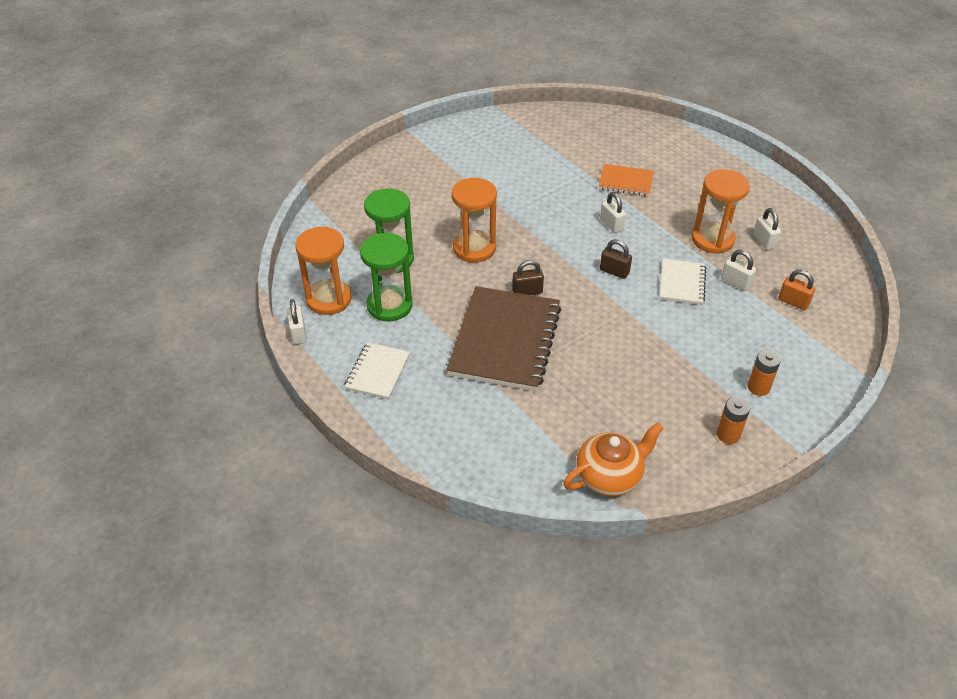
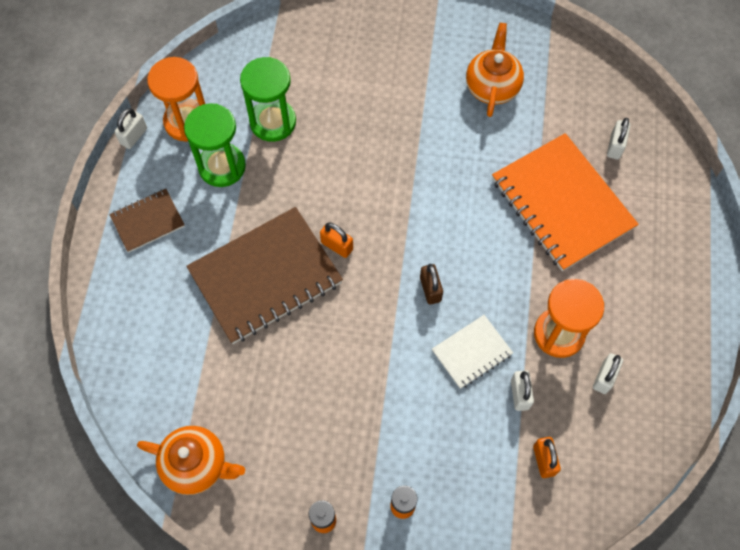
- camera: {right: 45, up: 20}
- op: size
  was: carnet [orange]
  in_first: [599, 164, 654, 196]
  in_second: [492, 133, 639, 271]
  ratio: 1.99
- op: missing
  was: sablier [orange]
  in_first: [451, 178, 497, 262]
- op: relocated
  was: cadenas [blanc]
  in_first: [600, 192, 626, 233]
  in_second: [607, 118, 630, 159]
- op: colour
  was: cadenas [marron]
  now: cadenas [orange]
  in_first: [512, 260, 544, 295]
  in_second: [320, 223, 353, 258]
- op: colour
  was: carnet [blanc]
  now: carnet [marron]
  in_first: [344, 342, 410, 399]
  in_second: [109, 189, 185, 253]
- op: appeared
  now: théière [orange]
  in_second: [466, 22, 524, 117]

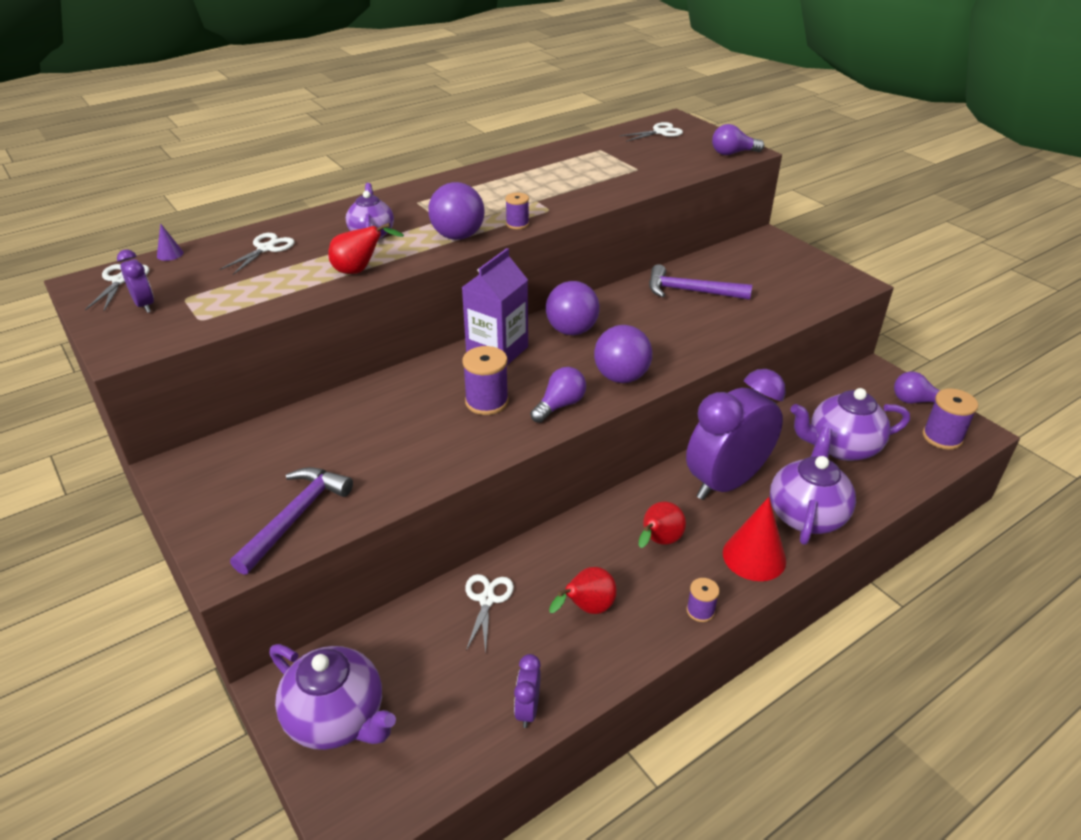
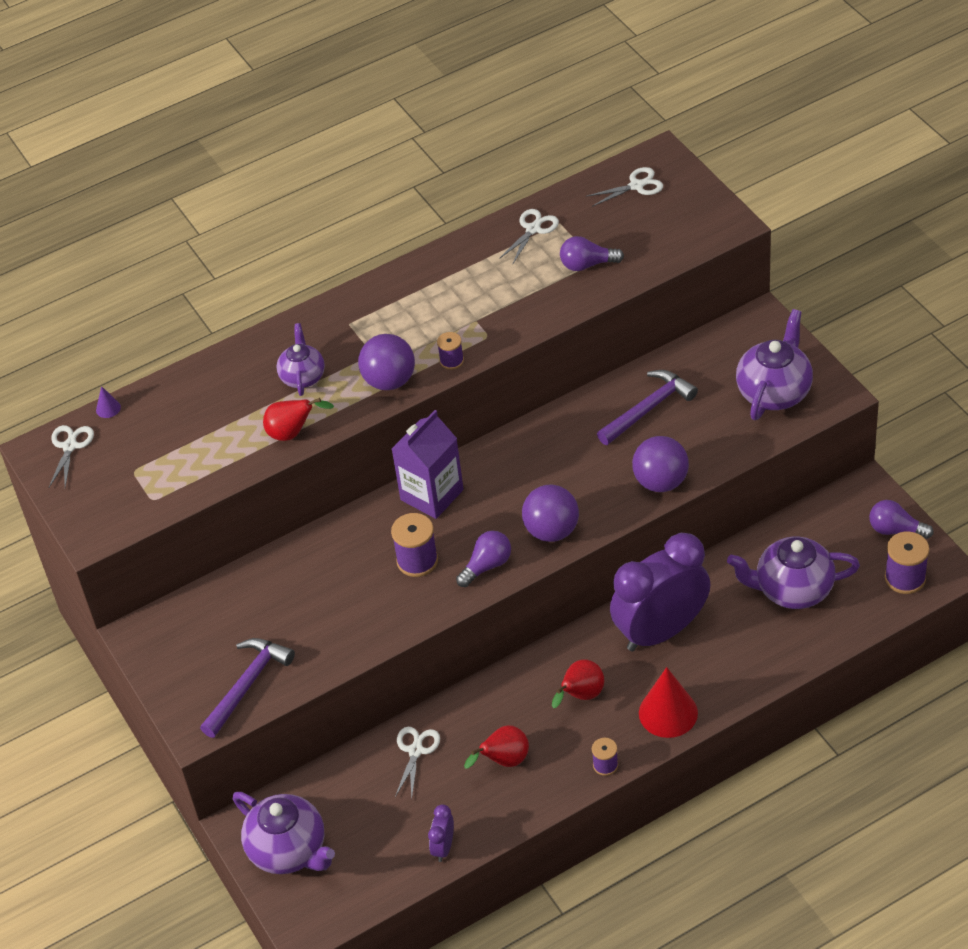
- camera: {right: 10, up: 10}
- op: relocated
  was: ampoule [violet]
  in_first: [712, 124, 764, 155]
  in_second: [560, 236, 624, 271]
- op: relocated
  was: ciseaux [blanc]
  in_first: [219, 233, 295, 275]
  in_second: [499, 209, 559, 263]
- op: missing
  was: réveil [violet]
  in_first: [117, 249, 154, 313]
- op: spun
  was: marteau [violet]
  in_first: [649, 264, 752, 300]
  in_second: [597, 370, 698, 445]
  clockwise: 120
- op: relocated
  was: balle [violet]
  in_first: [546, 281, 600, 335]
  in_second: [632, 436, 689, 492]
- op: relocated
  was: théière [violet]
  in_first: [770, 427, 856, 545]
  in_second: [736, 309, 813, 420]

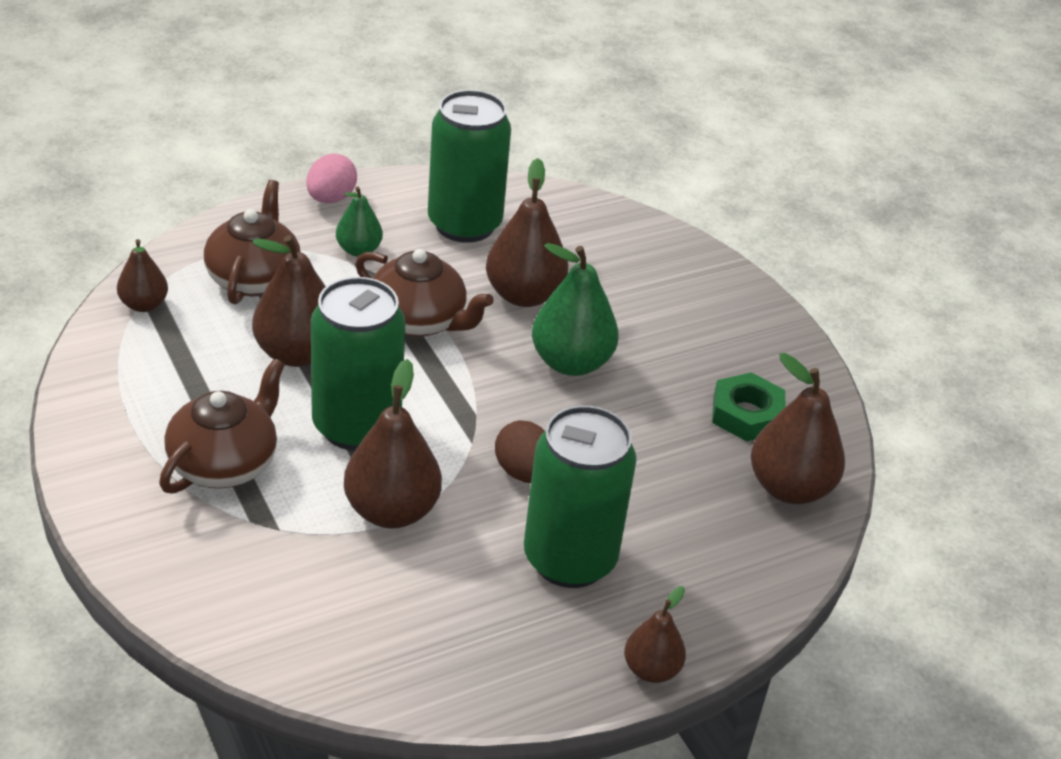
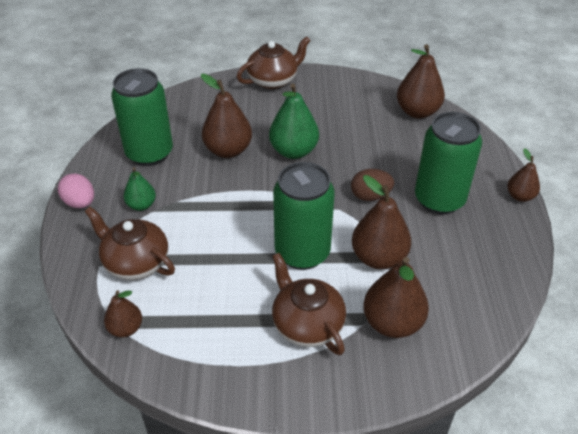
- camera: {right: -60, up: 5}
- op: relocated
  was: poire [marron]
  in_first: [252, 235, 326, 367]
  in_second: [363, 257, 429, 338]
- op: relocated
  was: théière [marron]
  in_first: [355, 249, 494, 337]
  in_second: [237, 36, 311, 89]
- op: missing
  was: écrou [vert]
  in_first: [712, 372, 785, 441]

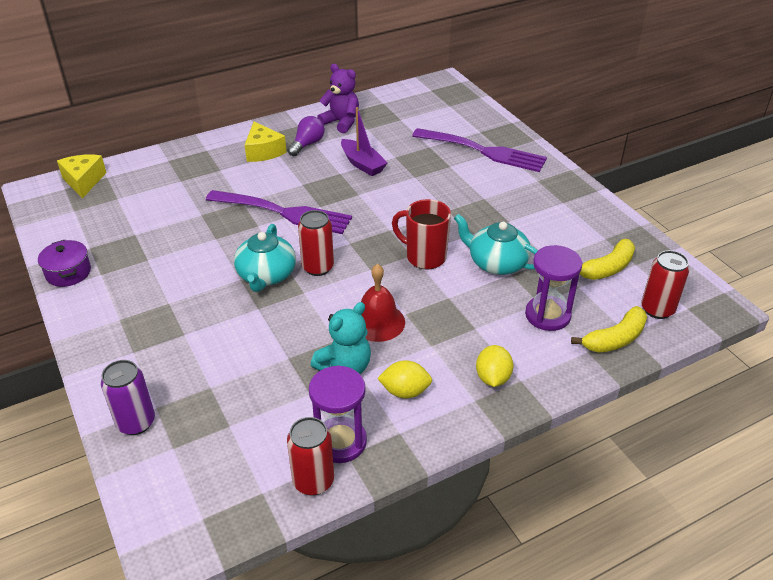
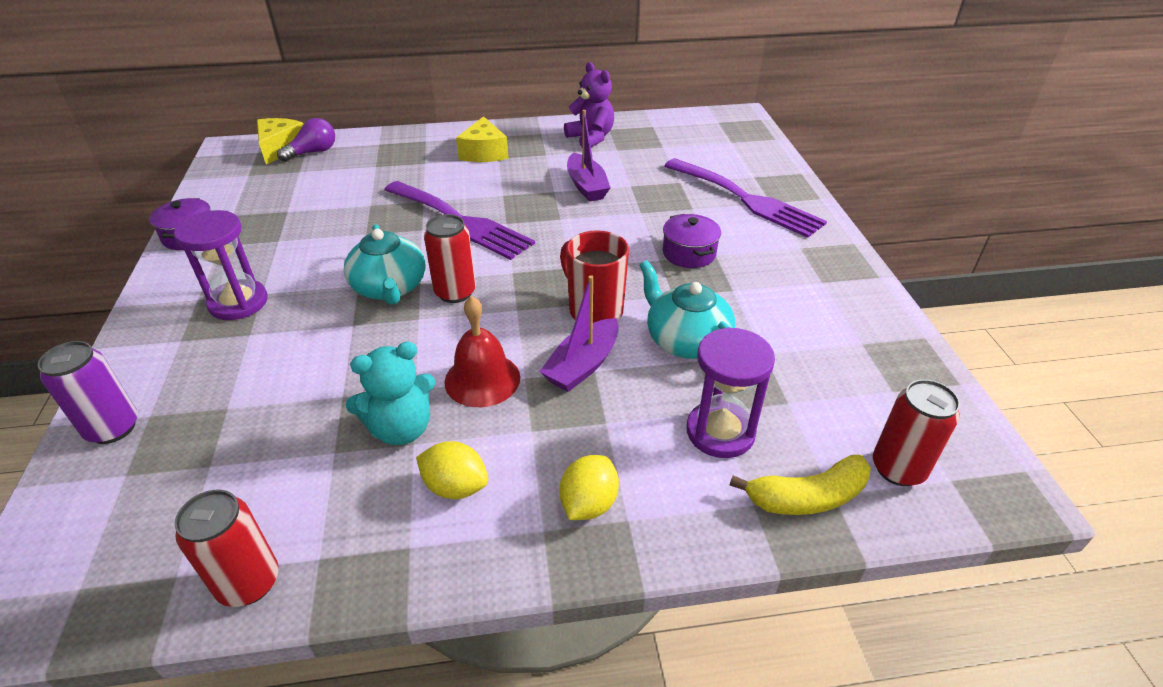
- camera: {right: 20, up: 0}
- op: relocated
  was: ampoule [violet]
  in_first: [288, 116, 324, 156]
  in_second: [277, 118, 335, 162]
- op: spun
  was: théière [turquoise]
  in_first: [234, 224, 296, 292]
  in_second: [344, 224, 426, 305]
  clockwise: -45
- op: missing
  was: banane [jaune]
  in_first: [580, 239, 635, 280]
- op: relocated
  was: sablier [violet]
  in_first: [309, 365, 367, 463]
  in_second: [174, 210, 268, 320]
- op: appeared
  now: marmite [violet]
  in_second: [663, 214, 721, 268]
- op: appeared
  now: bateau [violet]
  in_second: [539, 275, 619, 392]

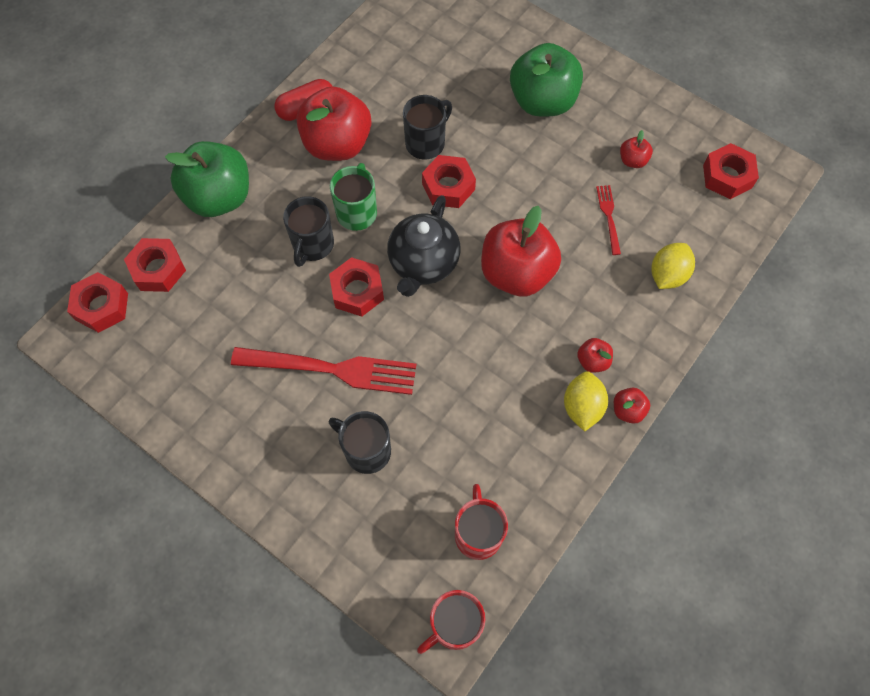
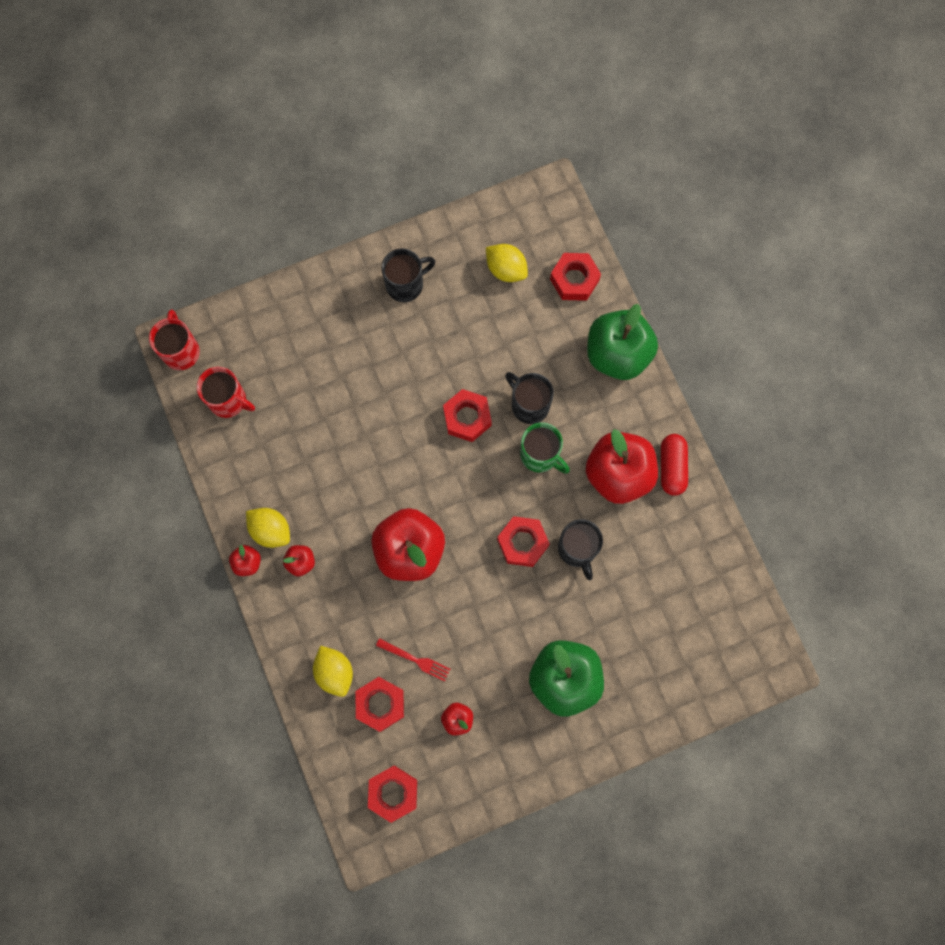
- camera: {right: 120, up: 10}
- op: missing
  was: théière [noir]
  in_first: [387, 195, 460, 297]
- op: relocated
  was: écrou [rouge]
  in_first: [67, 272, 128, 333]
  in_second: [356, 677, 404, 732]
- op: missing
  was: fourchette [rouge]
  in_first: [231, 347, 416, 395]
- op: relocated
  was: tasse [noir]
  in_first: [329, 411, 391, 474]
  in_second: [381, 248, 435, 302]
- op: appeared
  now: citron [jaune]
  in_second: [486, 244, 528, 282]

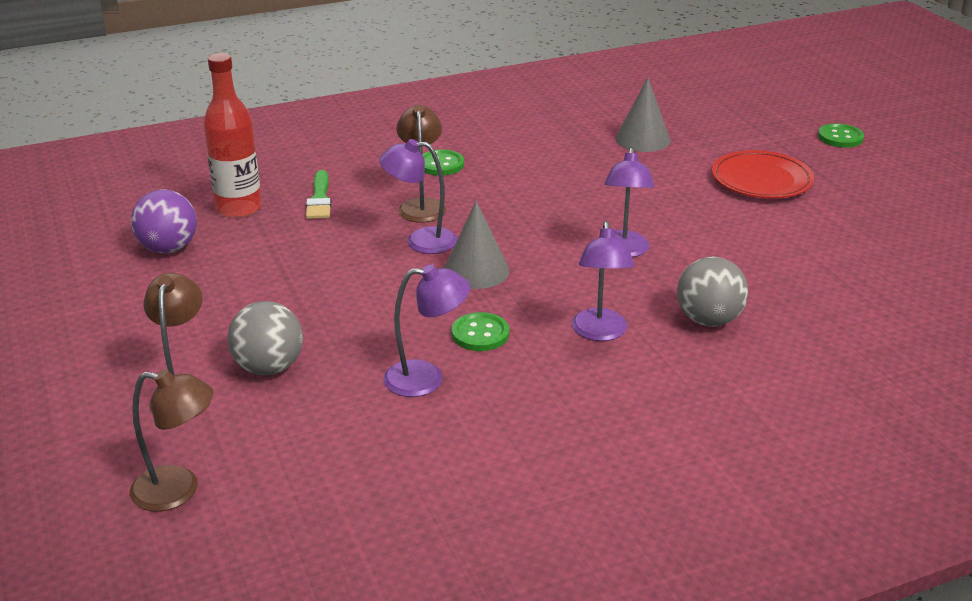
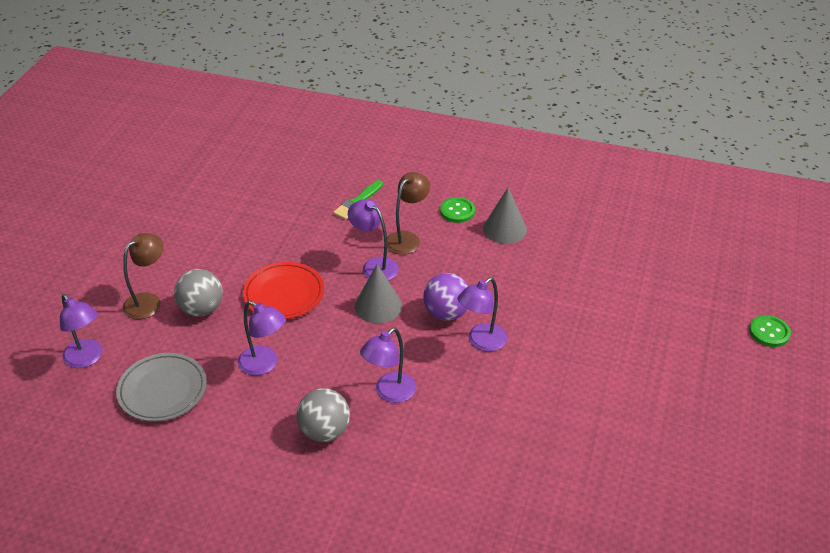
- camera: {right: 40, up: 10}
- op: missing
  was: bouteille [rouge]
  in_first: [204, 53, 262, 218]
- op: relocated
  was: cône [gris]
  in_first: [615, 78, 671, 152]
  in_second: [483, 188, 527, 244]
- op: relocated
  was: assiette [rouge]
  in_first: [712, 150, 814, 198]
  in_second: [243, 262, 324, 319]
- op: relocated
  was: balle [violet]
  in_first: [131, 189, 197, 253]
  in_second: [423, 273, 468, 321]
- op: relocated
  was: balle [gris]
  in_first: [677, 256, 748, 327]
  in_second: [296, 388, 350, 442]
- op: missing
  was: bouton [vert]
  in_first: [452, 312, 509, 351]
- op: colour
  was: lampe [marron]
  now: lampe [violet]
  in_first: [130, 369, 214, 512]
  in_second: [60, 294, 103, 368]
- op: appeared
  now: assiette [gris]
  in_second: [116, 353, 207, 422]

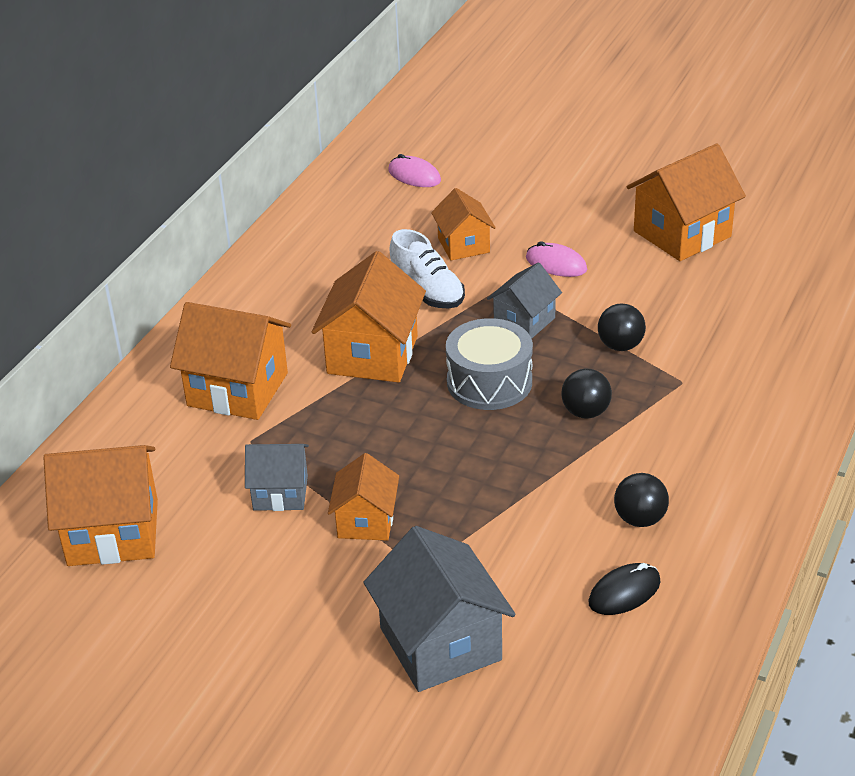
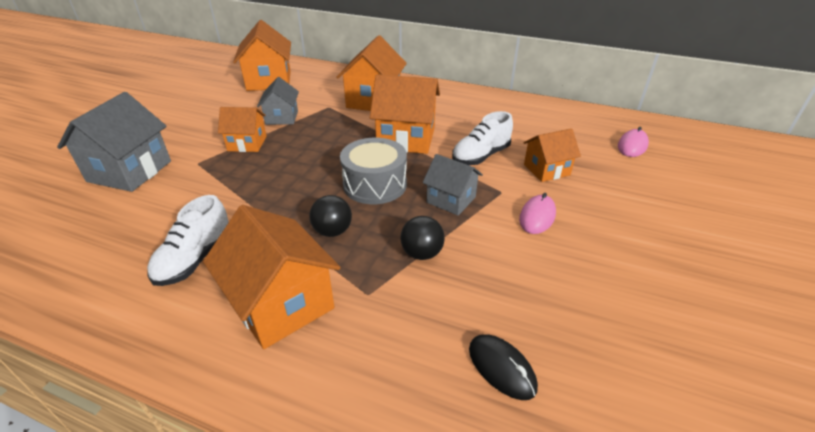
- camera: {right: 85, up: 0}
- op: relocated
  was: maison [orange]
  in_first: [627, 144, 746, 261]
  in_second: [203, 205, 341, 349]
- op: exchanged
  was: balle [noir]
  now: chaussure [blanc]
  in_first: [614, 473, 669, 527]
  in_second: [147, 195, 229, 286]
- op: spun
  was: maison [gris]
  in_first: [363, 526, 516, 692]
  in_second: [57, 92, 171, 192]
  clockwise: -45
- op: relocated
  was: souris [noir]
  in_first: [589, 563, 660, 615]
  in_second: [469, 334, 538, 400]

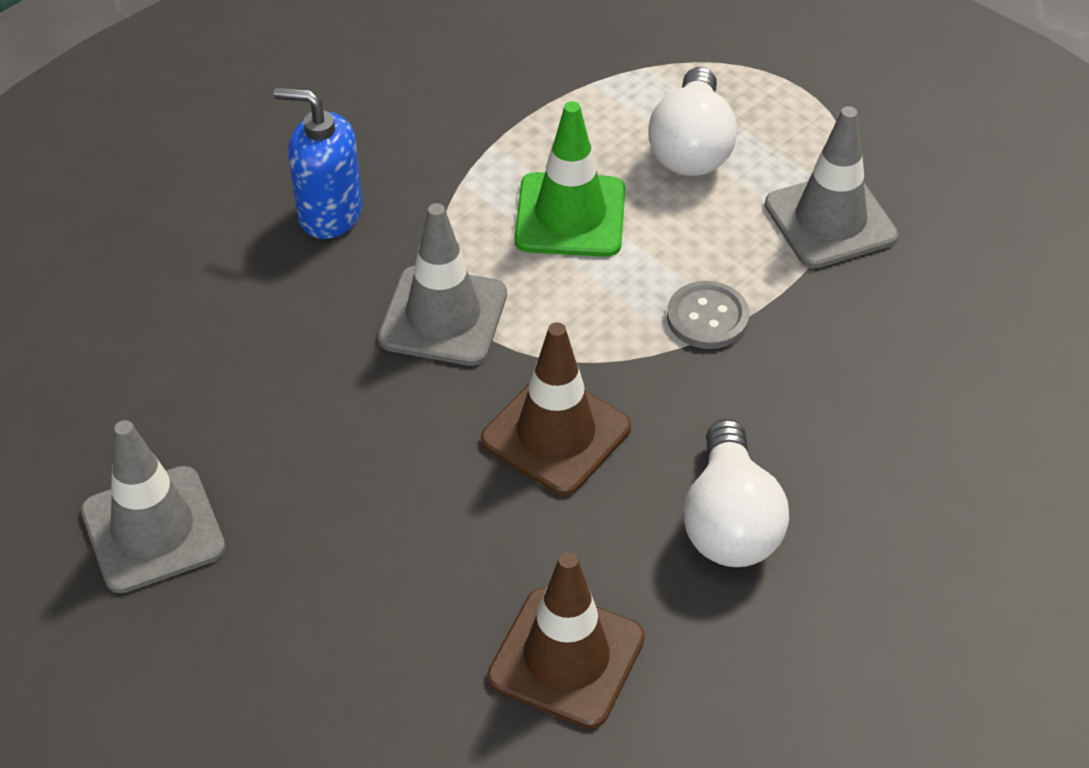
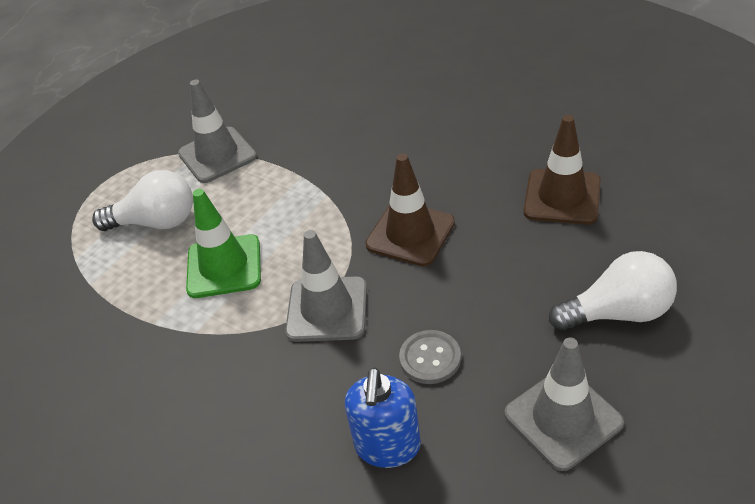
- camera: {right: -95, up: -5}
- op: relocated
  was: distributeur de savon [bleu]
  in_first: [274, 87, 363, 239]
  in_second: [345, 367, 421, 468]
- op: relocated
  was: bouton [gris]
  in_first: [667, 281, 749, 349]
  in_second: [399, 330, 461, 384]
- op: relocated
  was: ampoule [blanc]
  in_first: [683, 419, 789, 567]
  in_second: [549, 251, 677, 331]

